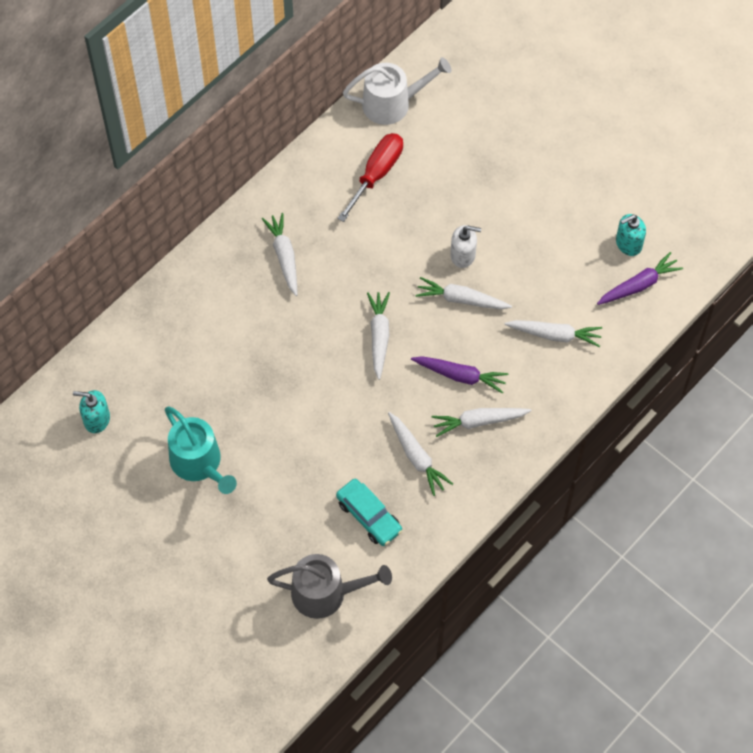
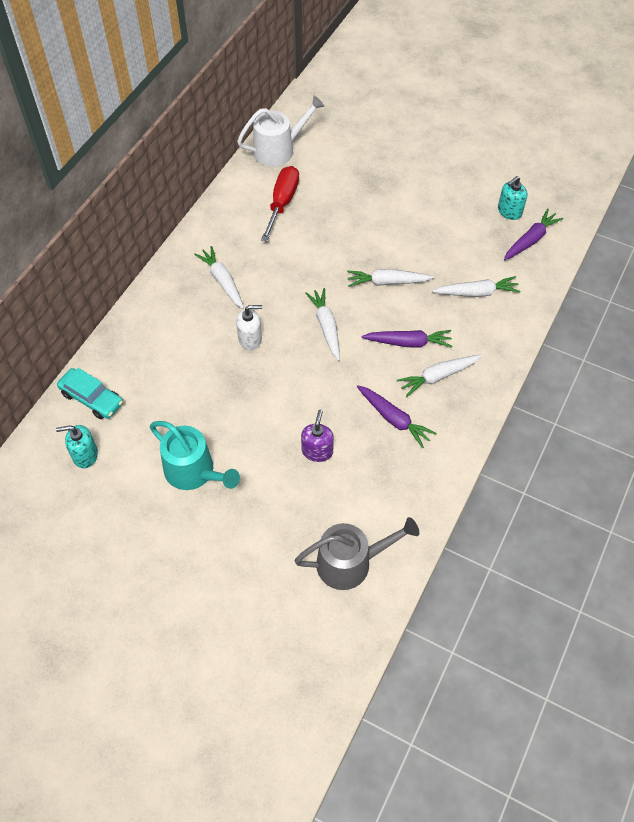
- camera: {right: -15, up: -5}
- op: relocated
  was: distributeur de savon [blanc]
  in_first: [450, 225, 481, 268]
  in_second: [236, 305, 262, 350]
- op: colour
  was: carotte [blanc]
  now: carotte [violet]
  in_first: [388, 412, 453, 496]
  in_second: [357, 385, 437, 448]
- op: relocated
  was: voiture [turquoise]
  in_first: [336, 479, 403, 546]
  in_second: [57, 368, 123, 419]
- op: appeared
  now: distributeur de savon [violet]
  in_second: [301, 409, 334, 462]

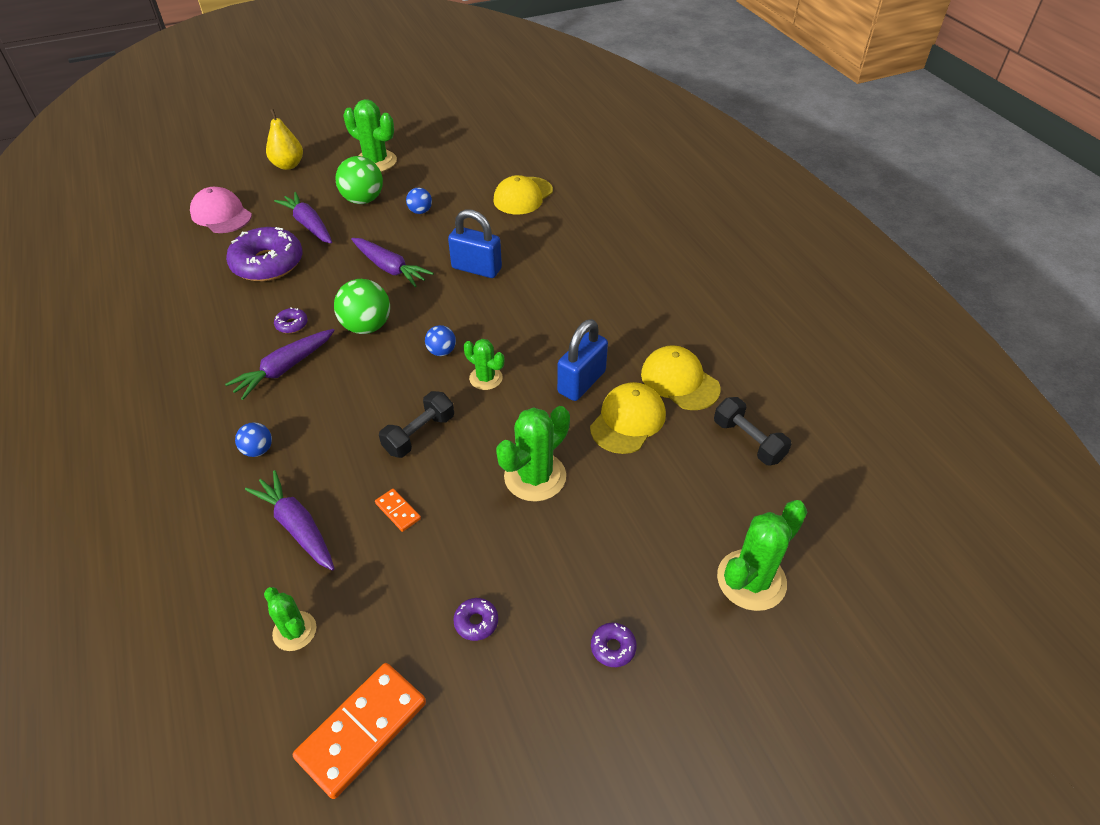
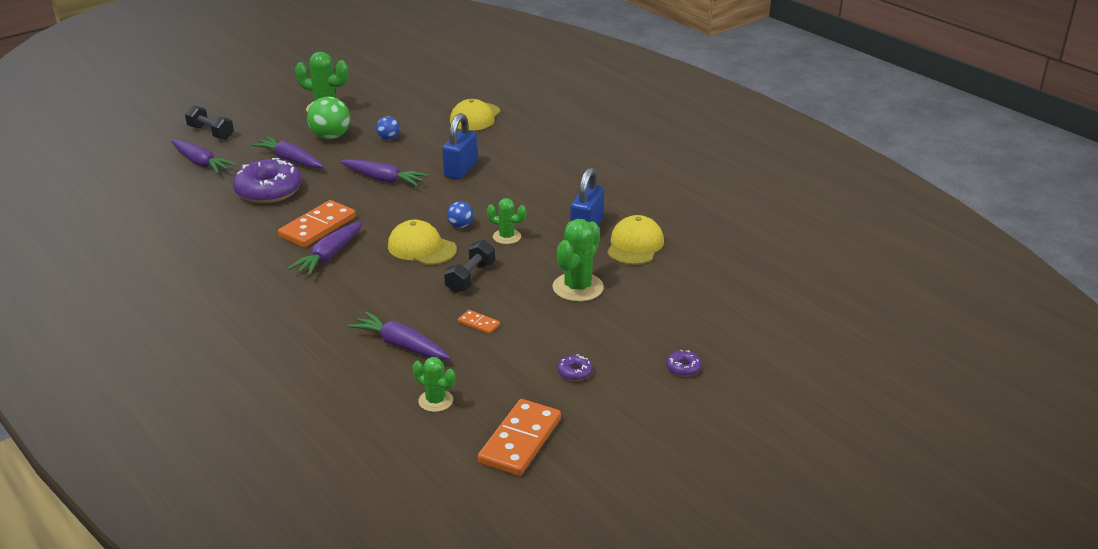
- camera: {right: -15, up: -15}
- op: missing
  was: poire [jaune]
  in_first: [266, 109, 303, 170]
- op: exchanged
  was: casquette [rose]
  now: carotte [violet]
  in_first: [190, 187, 252, 233]
  in_second: [171, 139, 237, 174]
- op: spun
  was: cadenas [bleu]
  in_first: [448, 209, 502, 278]
  in_second: [442, 113, 477, 180]
  clockwise: -75
- op: missing
  was: balle [vert]
  in_first: [334, 279, 390, 334]
- op: exchanged
  was: beignet [violet]
  now: domino [orange]
  in_first: [274, 308, 308, 333]
  in_second: [278, 200, 356, 248]
- op: relocated
  was: casquette [jaune]
  in_first: [641, 345, 721, 410]
  in_second: [388, 220, 457, 265]
- op: relocated
  was: haltère [noir]
  in_first: [714, 397, 792, 466]
  in_second: [185, 105, 234, 140]
- op: missing
  was: balle [bleu]
  in_first: [235, 422, 272, 457]
- op: missing
  was: cactus [vert]
  in_first: [717, 500, 807, 611]

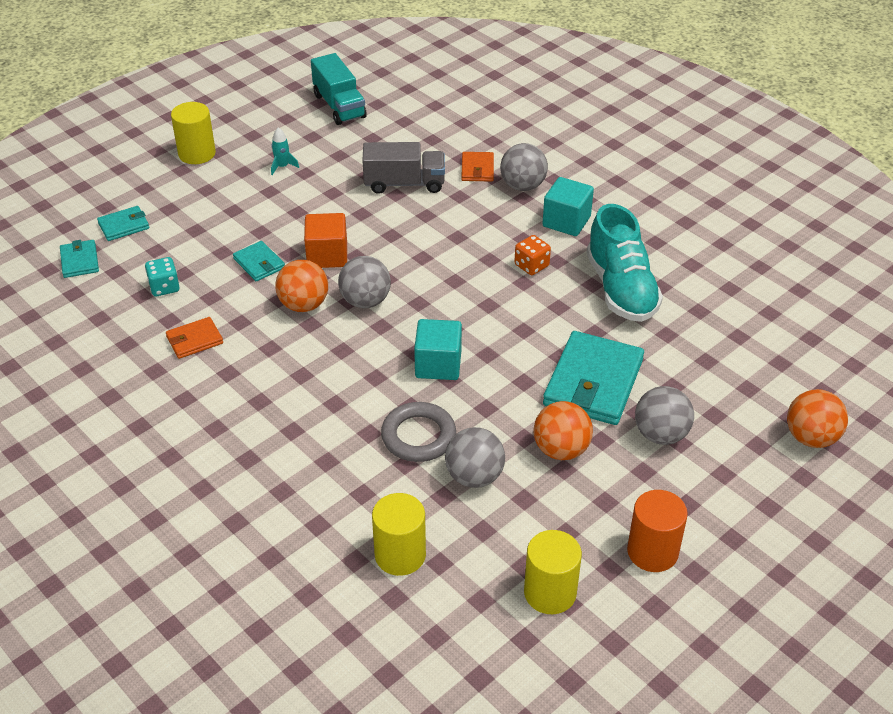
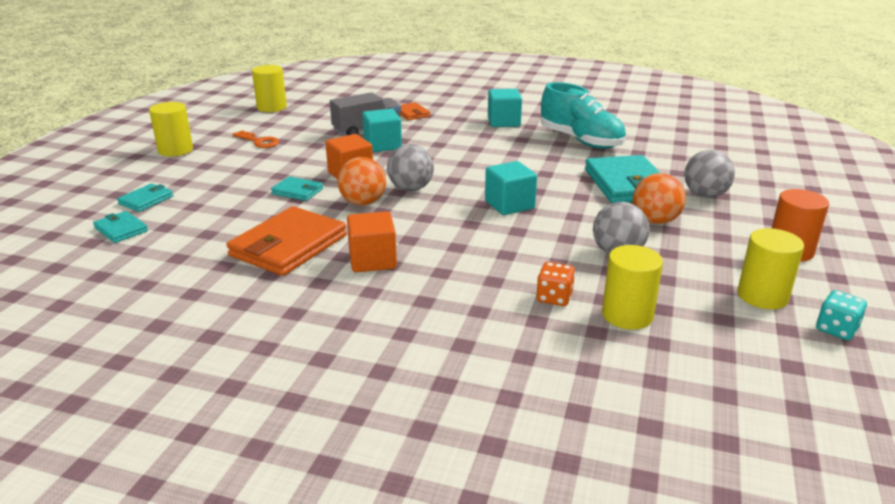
- camera: {right: -30, up: -15}
- op: exchanged
  was: camion [turquoise]
  now: cylindre [jaune]
  in_first: [311, 53, 367, 125]
  in_second: [252, 65, 287, 112]
- op: exchanged
  was: fusée [turquoise]
  now: clé [orange]
  in_first: [271, 127, 299, 175]
  in_second: [232, 130, 280, 148]
- op: missing
  was: balle [gris]
  in_first: [500, 143, 548, 191]
- op: relocated
  was: dé [orange]
  in_first: [514, 235, 551, 275]
  in_second: [536, 262, 575, 306]
- op: relocated
  was: dé [turquoise]
  in_first: [145, 257, 179, 296]
  in_second: [816, 290, 867, 340]
- op: size
  was: portefeuille [orange]
  in_first: [166, 317, 223, 359]
  in_second: [227, 206, 347, 276]
  ratio: 2.01
- op: missing
  was: balle [orange]
  in_first: [787, 389, 848, 448]
- op: missing
  was: anneau [gris]
  in_first: [381, 402, 456, 462]
- op: appeared
  now: cube [turquoise]
  in_second: [362, 109, 402, 152]
- op: appeared
  now: cube [orange]
  in_second: [347, 211, 397, 272]

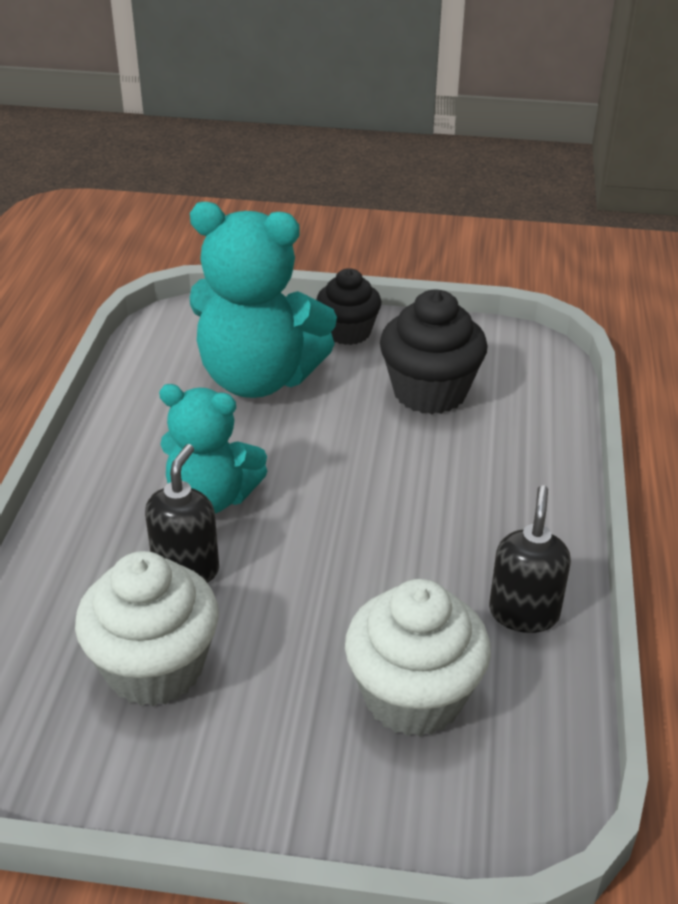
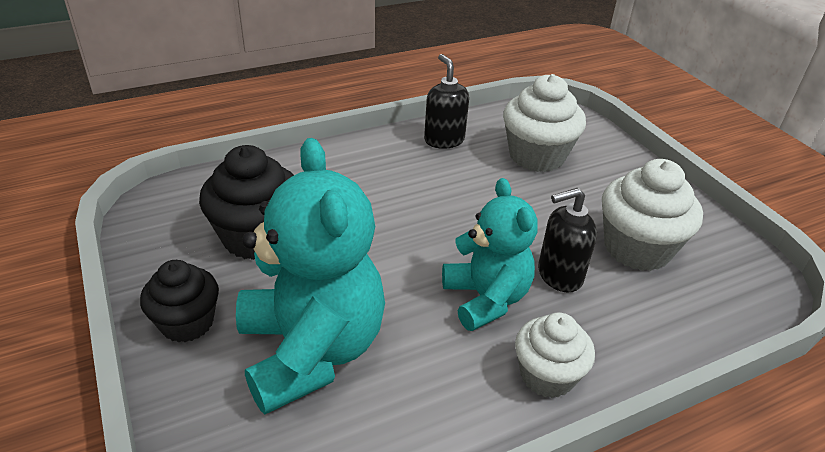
- camera: {right: -125, up: 0}
- op: spun
  was: distributeur de savon [noir]
  in_first: [489, 485, 571, 633]
  in_second: [424, 54, 469, 149]
  clockwise: 90
- op: appeared
  now: muffin [blanc]
  in_second: [515, 312, 595, 398]

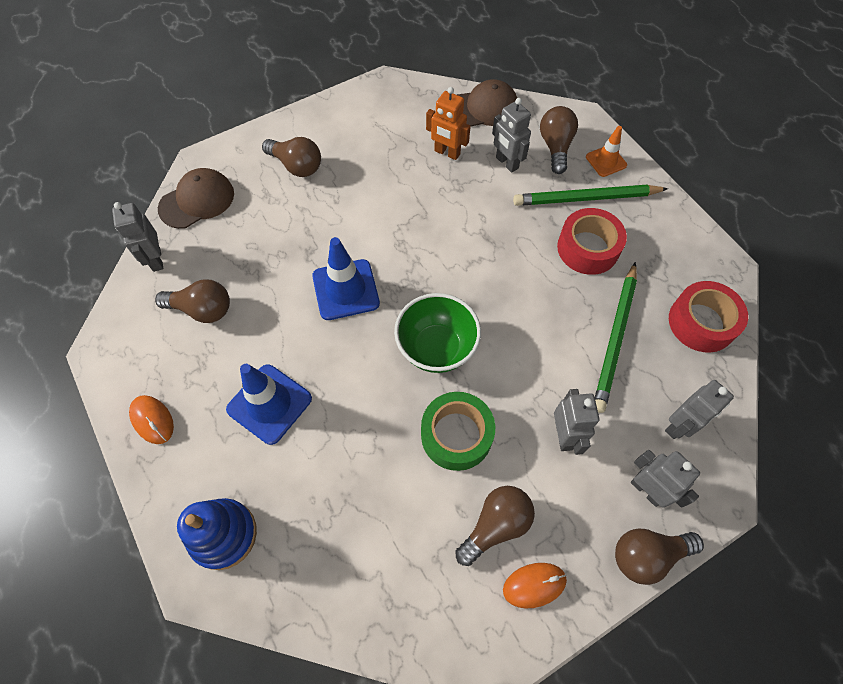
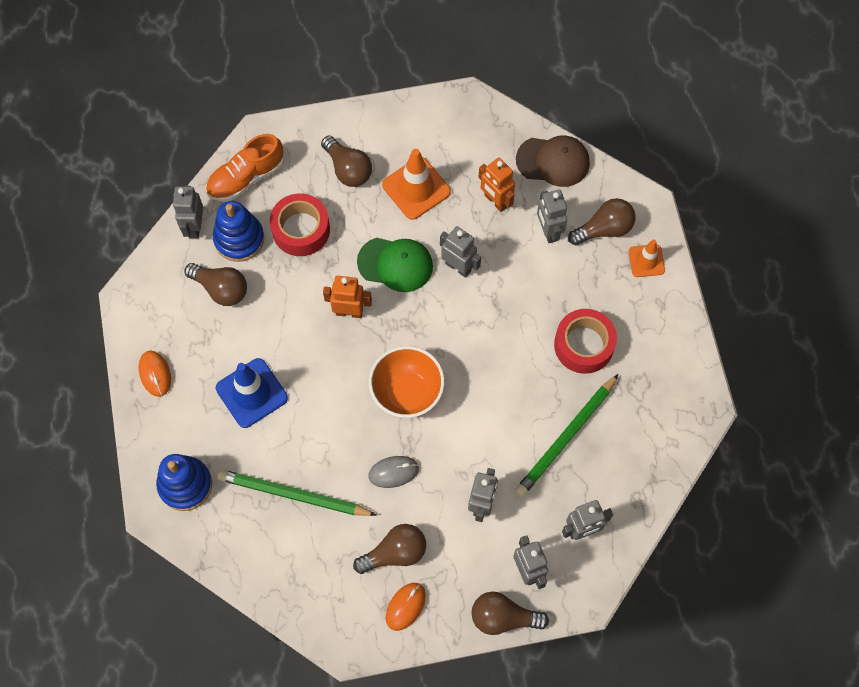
- camera: {right: 20, up: 5}
- op: spun
  was: ampoule [marron]
  in_first: [540, 106, 578, 174]
  in_second: [568, 198, 636, 245]
  clockwise: 45
- op: exchanged
  was: casquette [marron]
  now: chaussure [orange]
  in_first: [158, 168, 234, 229]
  in_second: [206, 134, 284, 202]
- op: relocated
  was: crayon [vert]
  in_first: [513, 185, 668, 206]
  in_second: [217, 469, 377, 516]
- op: exchanged
  was: cône de chantier [bleu]
  now: robot [orange]
  in_first: [312, 237, 380, 320]
  in_second: [323, 276, 372, 318]
- op: relocated
  was: ruban adhésif [rouge]
  in_first: [669, 281, 748, 353]
  in_second: [270, 193, 330, 256]
- op: colour
  was: bol [vert]
  now: bol [orange]
  in_first: [394, 293, 481, 373]
  in_second: [369, 346, 445, 418]
- op: exchanged
  was: ruban adhésif [vert]
  now: souris [gris]
  in_first: [421, 392, 495, 471]
  in_second: [368, 456, 419, 488]
- op: spun
  was: souris [orange]
  in_first: [503, 563, 567, 608]
  in_second: [386, 583, 426, 631]
  clockwise: -60
- op: appeared
  now: cône de chantier [orange]
  in_second: [382, 149, 451, 220]
- op: appeared
  now: jouet à empiler [bleu]
  in_second: [213, 201, 264, 262]
- op: appeared
  now: robot [gris]
  in_second: [440, 226, 481, 278]
- op: appeared
  now: casquette [vert]
  in_second: [357, 238, 433, 292]

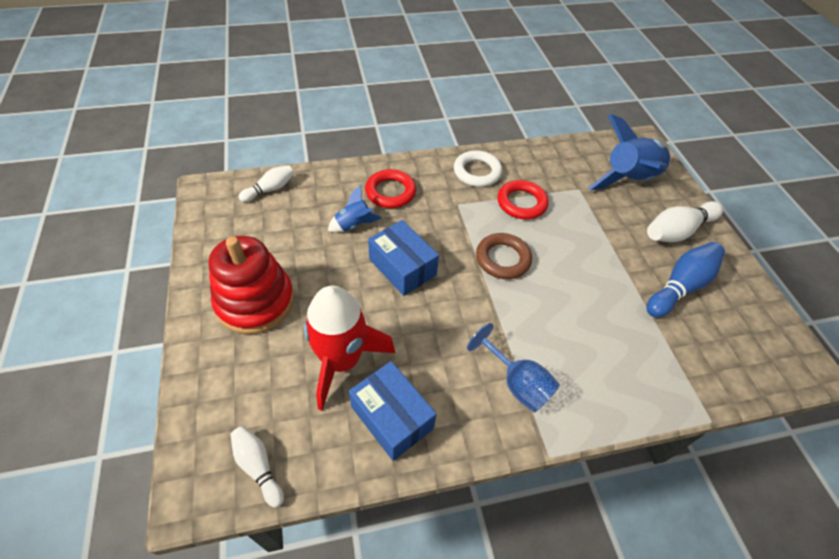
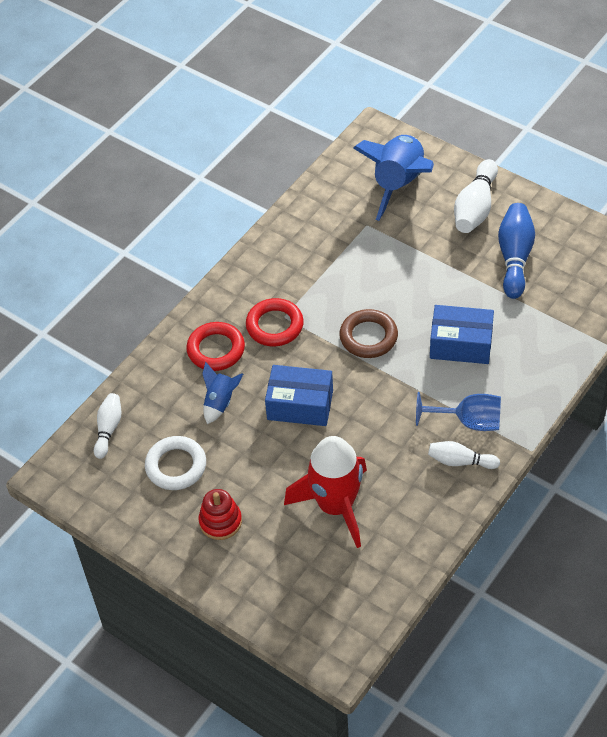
- camera: {right: -35, up: 0}
- op: relocated
  was: anneau [blanc]
  in_first: [454, 150, 502, 187]
  in_second: [145, 436, 206, 490]
- op: relocated
  was: anneau [rouge]
  in_first: [497, 180, 549, 220]
  in_second: [246, 298, 304, 346]
- op: size
  was: jouet à empiler [rouge]
  in_first: [208, 236, 294, 334]
  in_second: [198, 489, 242, 540]
  ratio: 0.54
- op: relocated
  was: boîte [bleu]
  in_first: [349, 361, 436, 461]
  in_second: [430, 305, 494, 364]
- op: relocated
  was: quille [blanc]
  in_first: [230, 426, 284, 508]
  in_second: [428, 441, 500, 469]

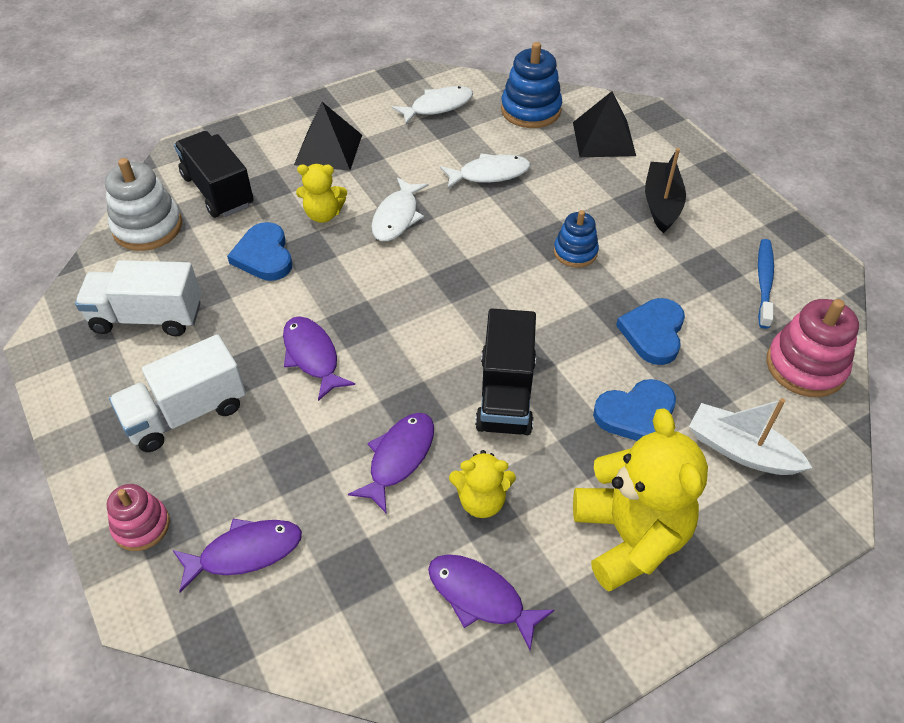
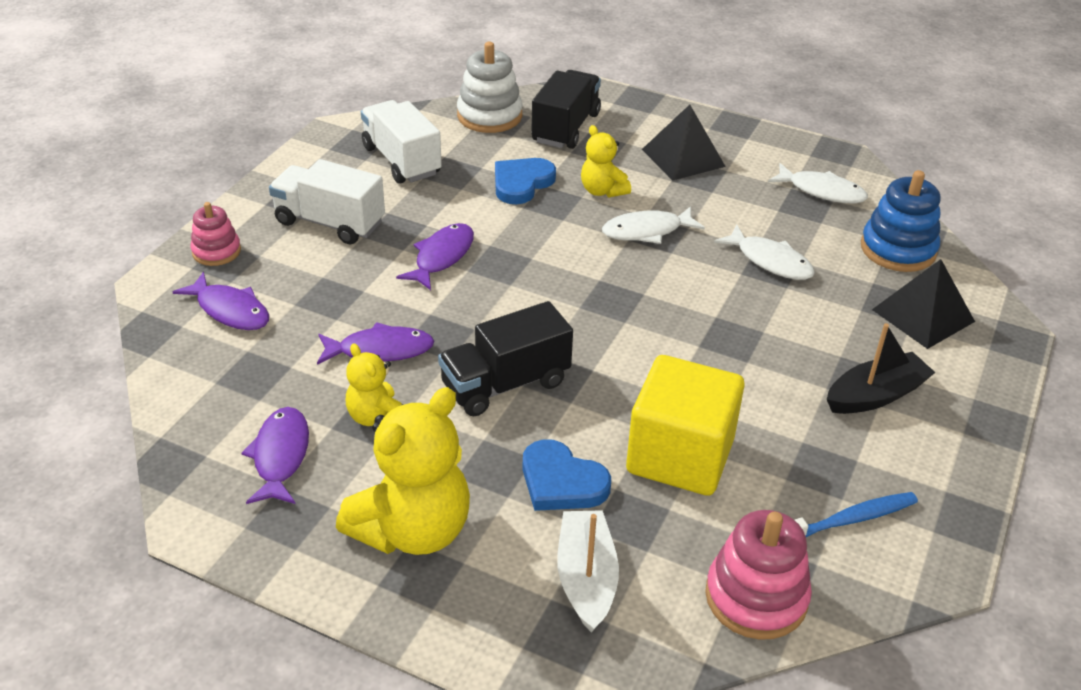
- camera: {right: 55, up: -10}
- op: missing
  was: jouet à empiler [bleu]
  in_first: [554, 210, 599, 268]
- op: exchanged
  was: cœur [bleu]
  now: cube [jaune]
  in_first: [616, 298, 685, 365]
  in_second: [626, 355, 745, 496]

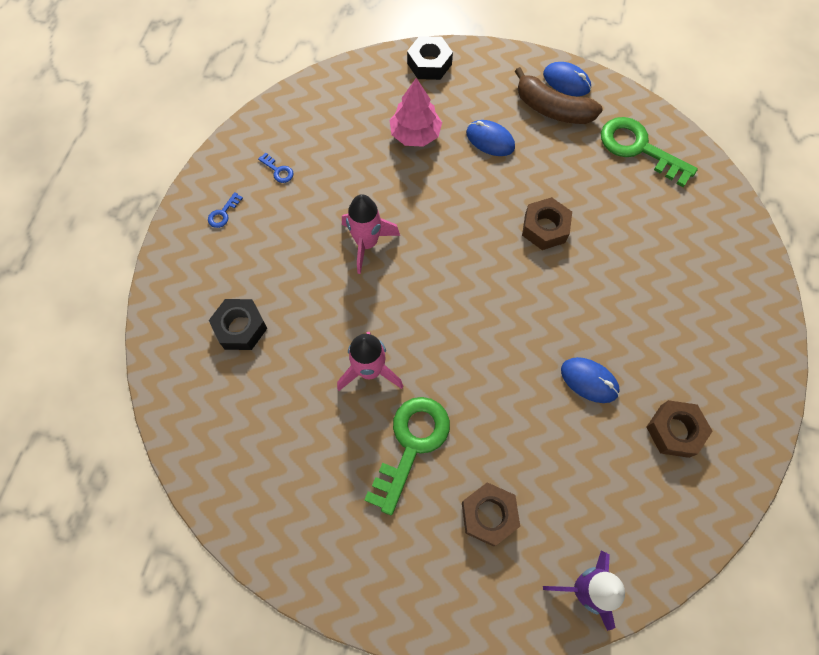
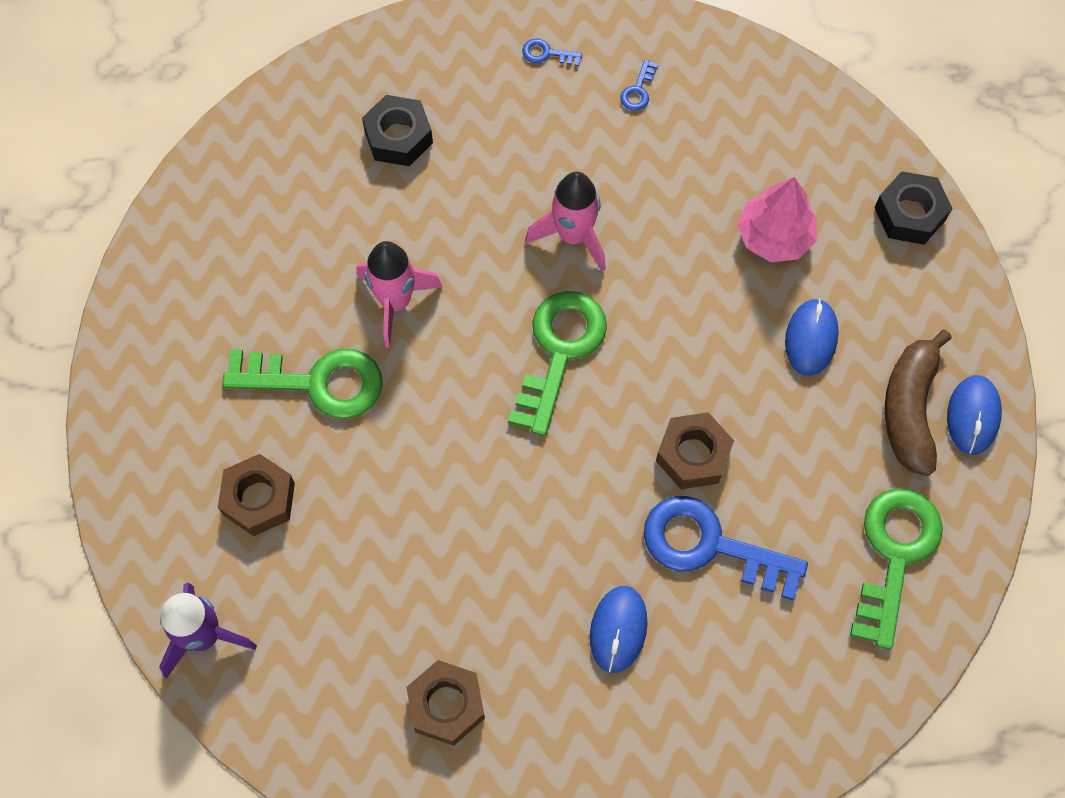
- camera: {right: 70, up: 0}
- op: relocated
  was: souris [bleu]
  in_first: [561, 357, 620, 403]
  in_second: [590, 586, 647, 673]
- op: appeared
  now: clé [vert]
  in_second: [508, 291, 607, 436]
- op: appeared
  now: clé [bleu]
  in_second: [644, 496, 808, 600]

